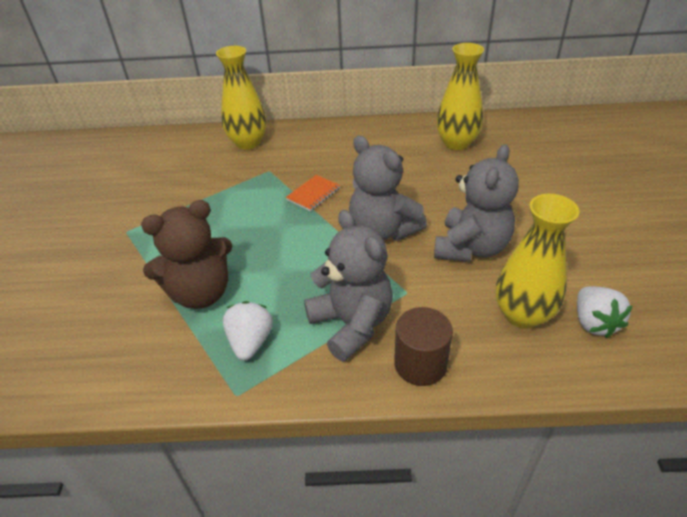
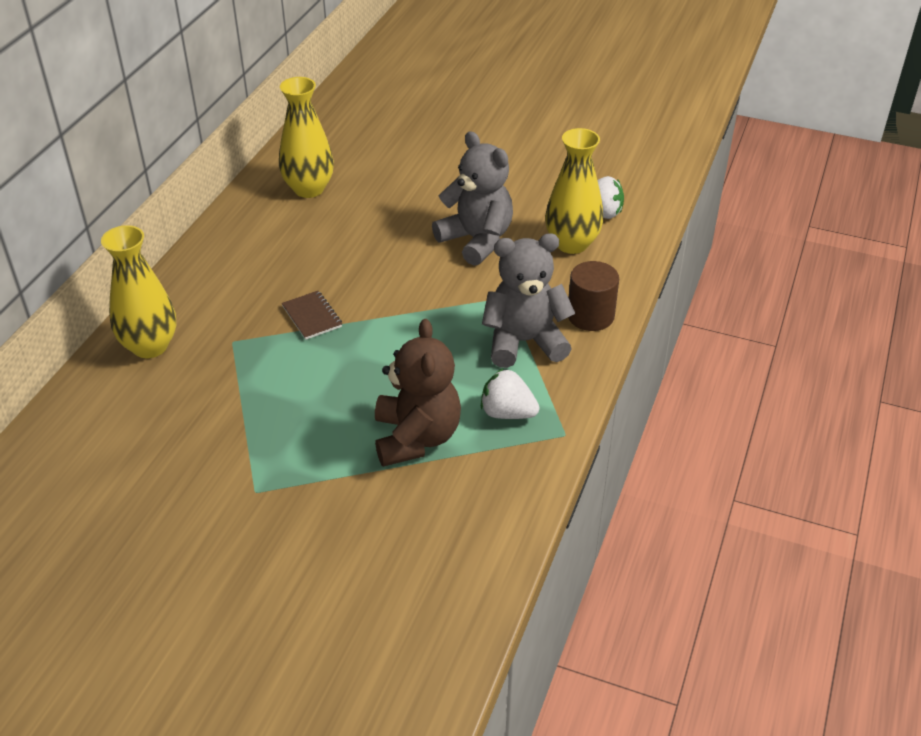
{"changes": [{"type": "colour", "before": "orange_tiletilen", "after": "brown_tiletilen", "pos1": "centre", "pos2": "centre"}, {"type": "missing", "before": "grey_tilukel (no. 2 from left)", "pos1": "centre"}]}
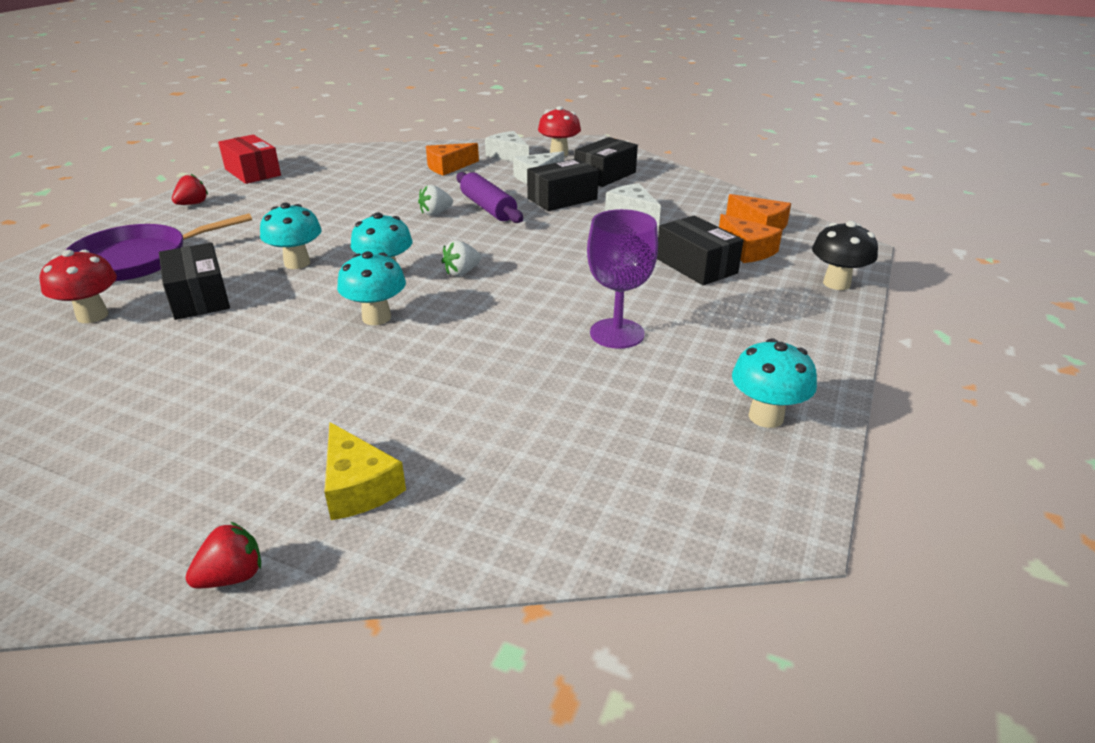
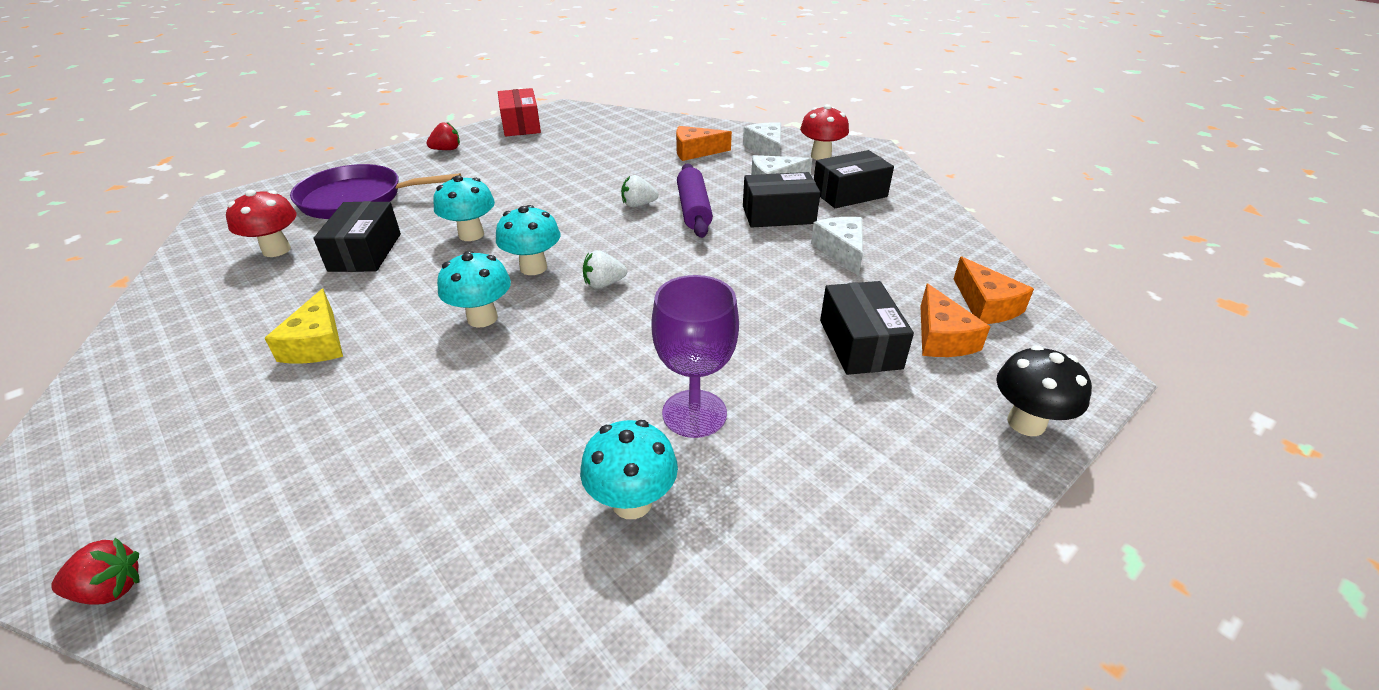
{"changes": [{"type": "relocated", "before": "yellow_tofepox", "pos1": "centre", "pos2": "middle left"}, {"type": "relocated", "before": "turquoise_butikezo (no. 4 from left)", "pos1": "middle right", "pos2": "bottom centre"}]}
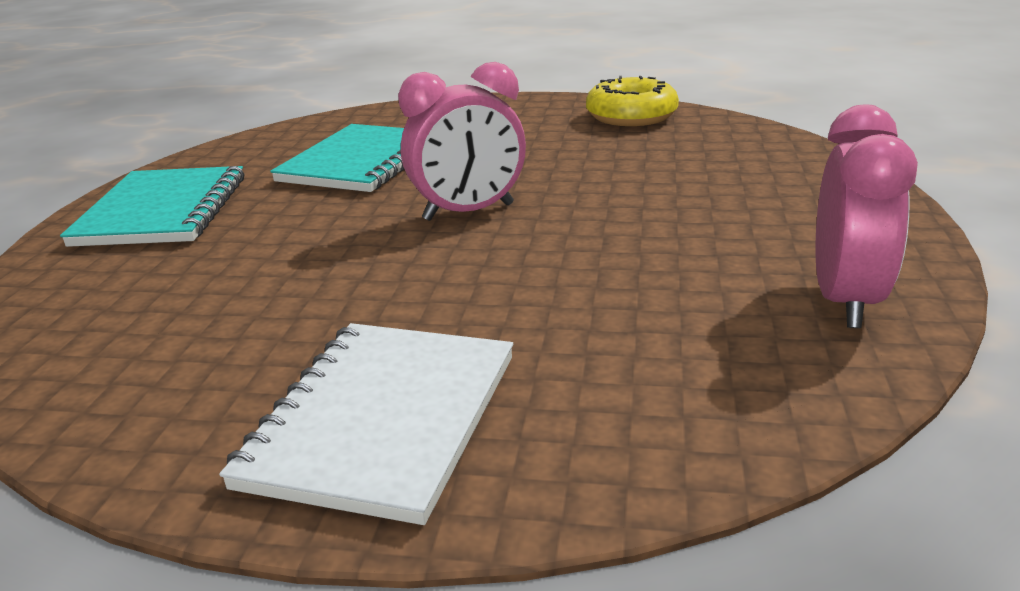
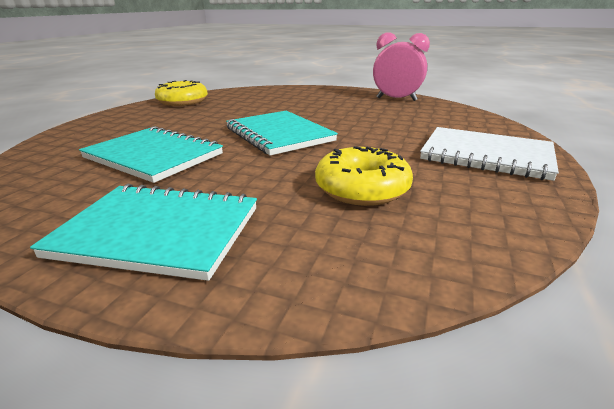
{"changes": [{"type": "exchanged", "before": "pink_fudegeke (no. 1 from left)", "after": "turquoise_tiletilen (no. 3 from left)", "pos1": "top centre", "pos2": "top centre"}, {"type": "appeared", "after": "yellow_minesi (no. 2 from left)", "pos2": "centre"}]}
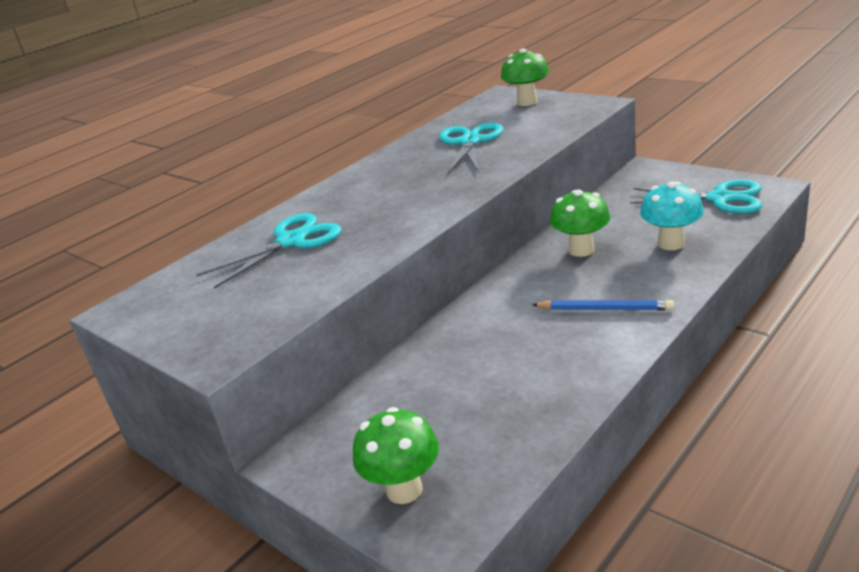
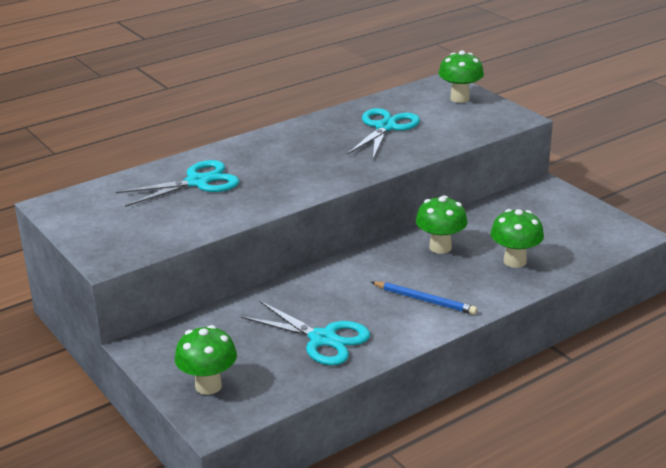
{"changes": [{"type": "relocated", "before": "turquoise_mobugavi (no. 3 from left in the first image)", "after": "turquoise_mobugavi (no. 2 from left)", "pos1": "middle right", "pos2": "bottom centre"}, {"type": "colour", "before": "turquoise_butikezo", "after": "green_butikezo (no. 4 from left)", "pos1": "middle right", "pos2": "middle right"}]}
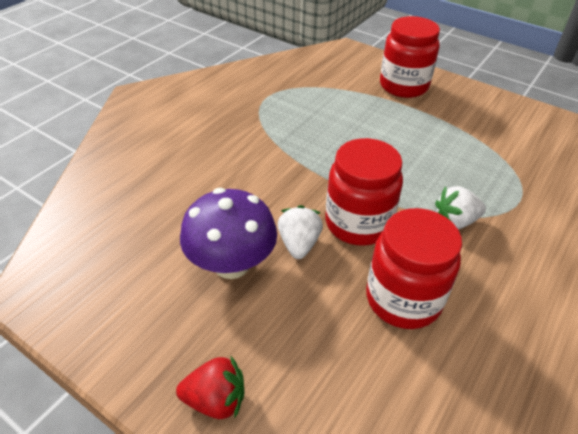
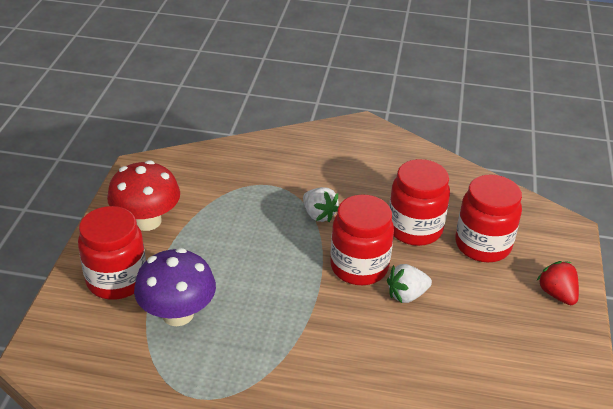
{"changes": [{"type": "appeared", "after": "red_butikezo", "pos2": "middle left"}, {"type": "relocated", "before": "purple_butikezo", "pos1": "centre", "pos2": "bottom left"}, {"type": "appeared", "after": "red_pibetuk (no. 4 from left)", "pos2": "middle right"}]}
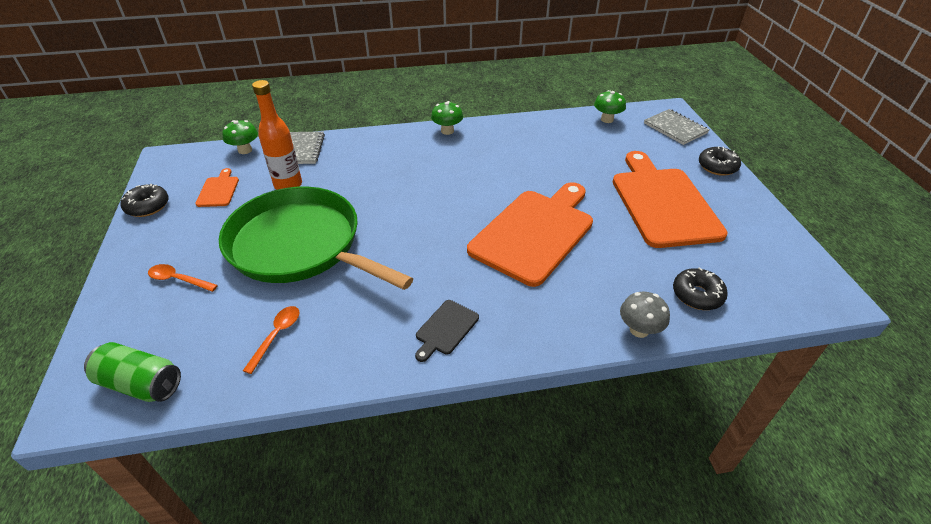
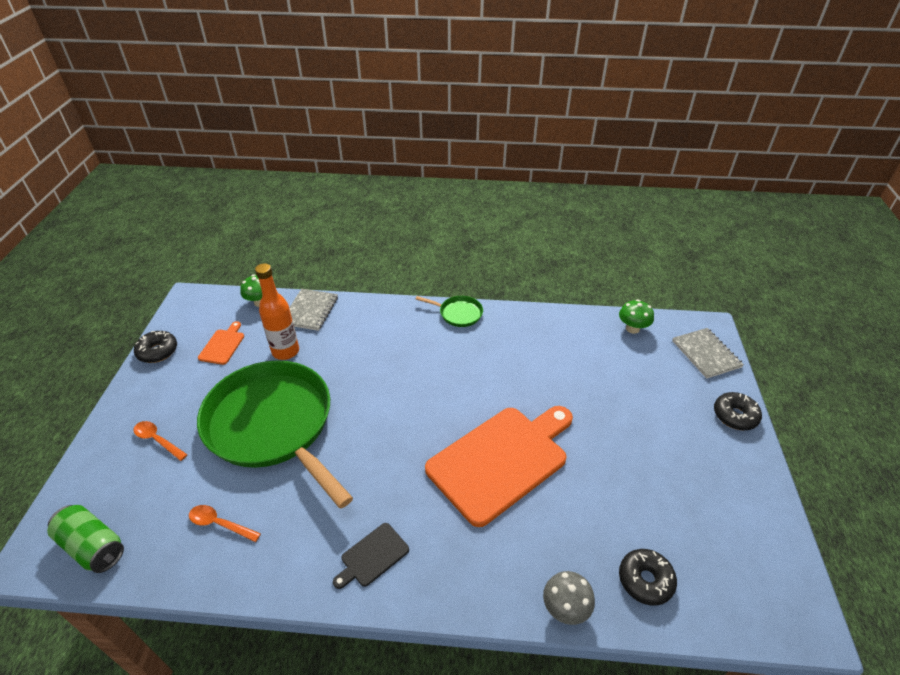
{"changes": [{"type": "spun", "before": "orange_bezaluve (no. 2 from left)", "pos1": "middle left", "pos2": "bottom left", "turn": -105}, {"type": "exchanged", "before": "green_butikezo (no. 2 from left)", "after": "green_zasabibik (no. 2 from left)", "pos1": "top centre", "pos2": "centre"}, {"type": "missing", "before": "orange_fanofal (no. 3 from left)", "pos1": "middle right"}]}
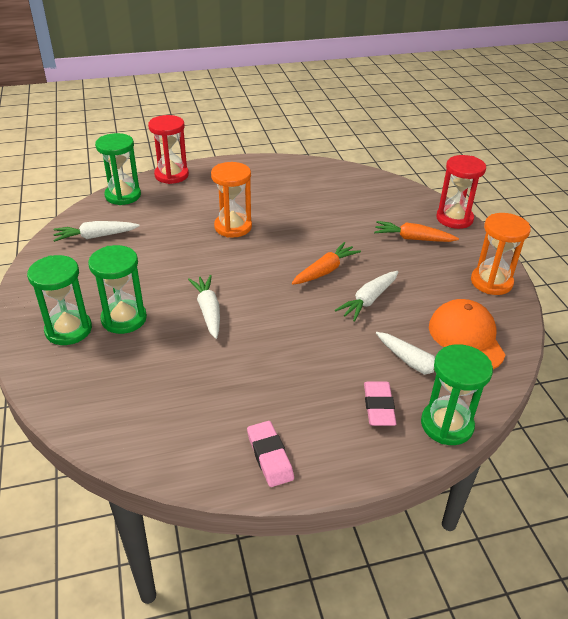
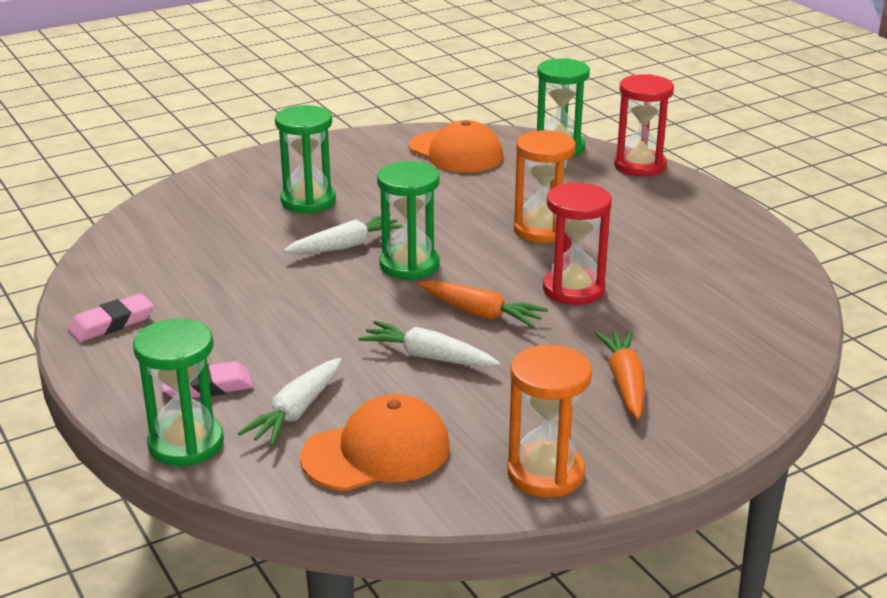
{"changes": [{"type": "relocated", "before": "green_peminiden (no. 1 from left in the first image)", "after": "green_peminiden (no. 3 from left)", "pos1": "middle left", "pos2": "centre"}, {"type": "exchanged", "before": "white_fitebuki (no. 1 from left)", "after": "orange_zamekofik (no. 2 from left)", "pos1": "middle left", "pos2": "top centre"}, {"type": "relocated", "before": "red_peminiden (no. 2 from left in the first image)", "after": "red_peminiden (no. 1 from left)", "pos1": "top right", "pos2": "centre"}]}
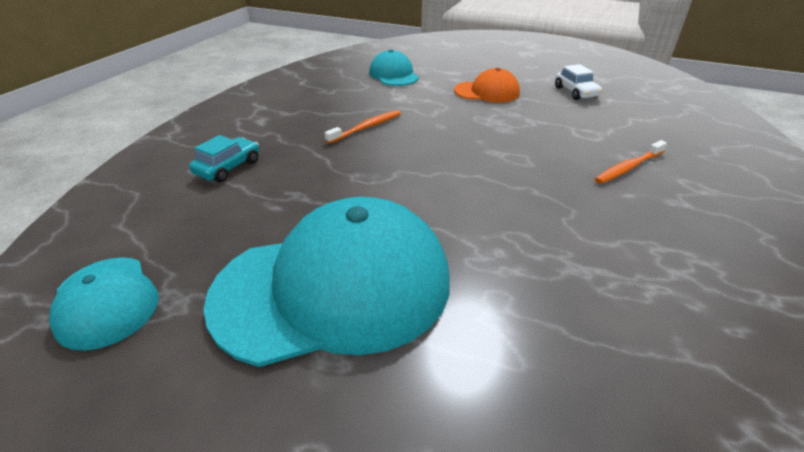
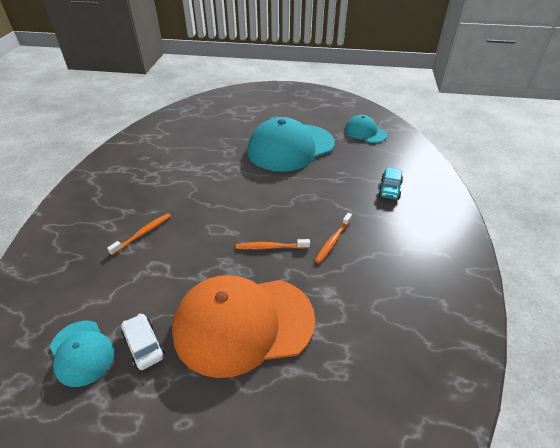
{"changes": [{"type": "relocated", "before": "turquoise_zamekofik (no. 3 from left in the first image)", "after": "turquoise_zamekofik (no. 1 from left)", "pos1": "top centre", "pos2": "bottom left"}, {"type": "size", "before": "orange_zamekofik", "pos1": "top centre", "pos2": "bottom centre", "scale": 1.99}, {"type": "appeared", "after": "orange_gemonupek (no. 2 from left)", "pos2": "centre"}]}
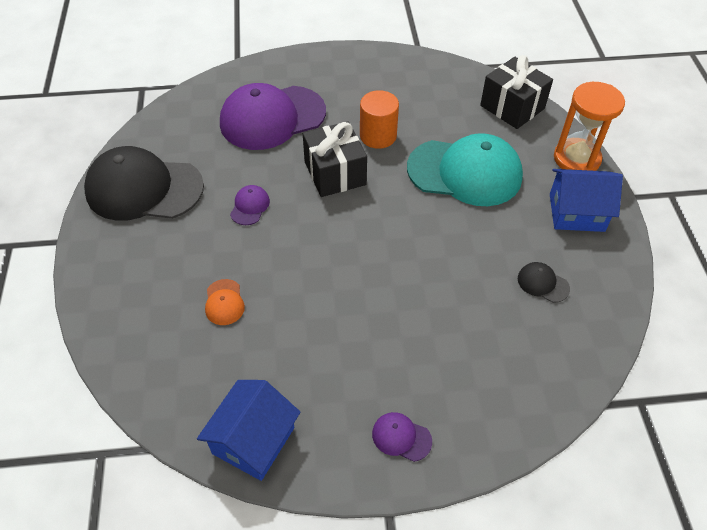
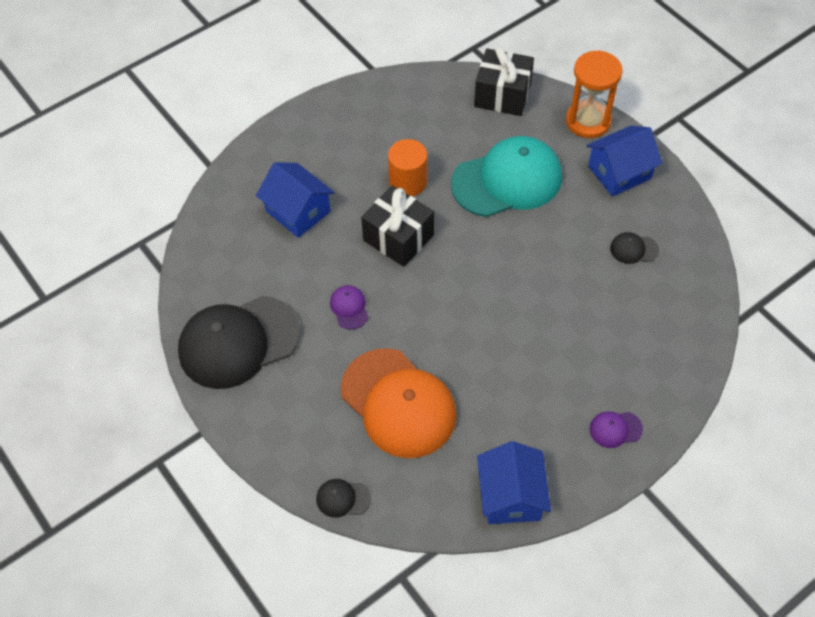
{"changes": [{"type": "exchanged", "before": "purple_zamekofik (no. 2 from left)", "after": "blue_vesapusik (no. 1 from left)", "pos1": "top centre", "pos2": "top centre"}, {"type": "appeared", "after": "black_zamekofik (no. 2 from left)", "pos2": "bottom centre"}, {"type": "size", "before": "orange_zamekofik", "pos1": "middle left", "pos2": "centre", "scale": 2.46}]}
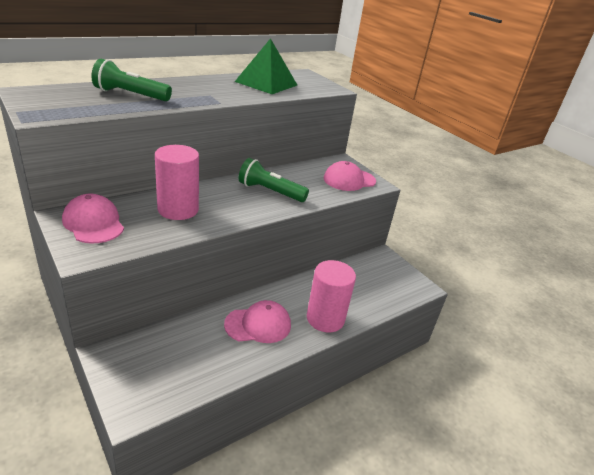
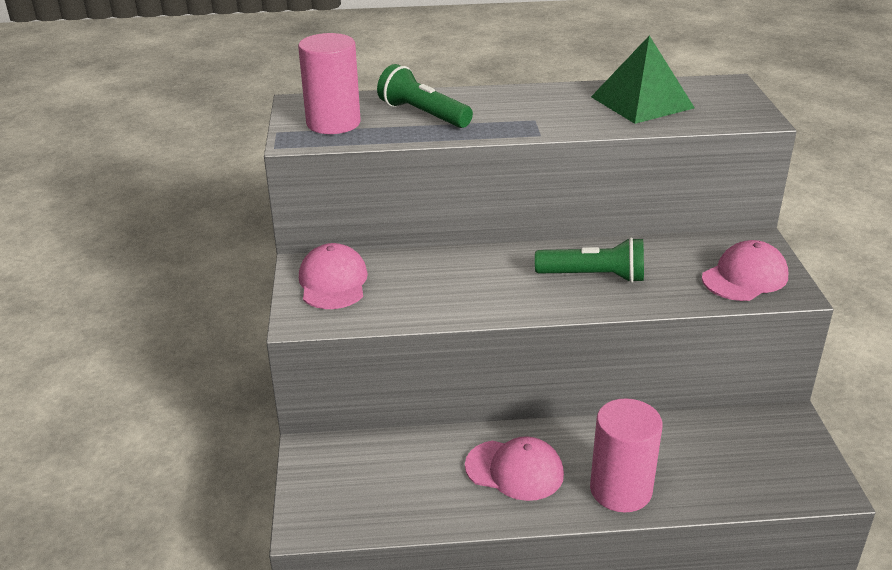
{"changes": [{"type": "relocated", "before": "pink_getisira (no. 1 from left)", "pos1": "middle left", "pos2": "top centre"}, {"type": "spun", "before": "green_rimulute (no. 2 from left)", "pos1": "centre", "pos2": "centre", "turn": 135}, {"type": "spun", "before": "pink_zamekofik (no. 3 from left)", "pos1": "centre", "pos2": "middle right", "turn": 135}]}
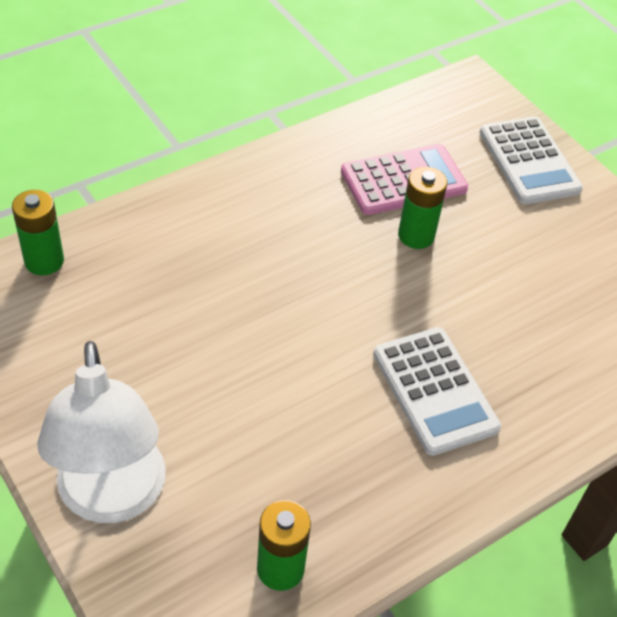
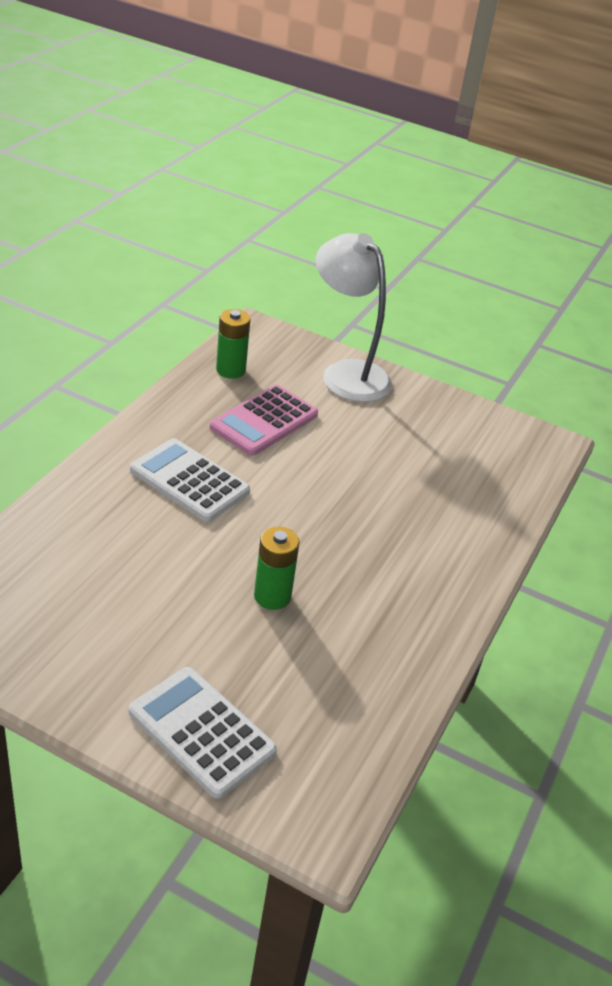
{"changes": [{"type": "relocated", "before": "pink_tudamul", "pos1": "top centre", "pos2": "centre"}, {"type": "missing", "before": "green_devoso (no. 1 from left)", "pos1": "middle left"}]}
